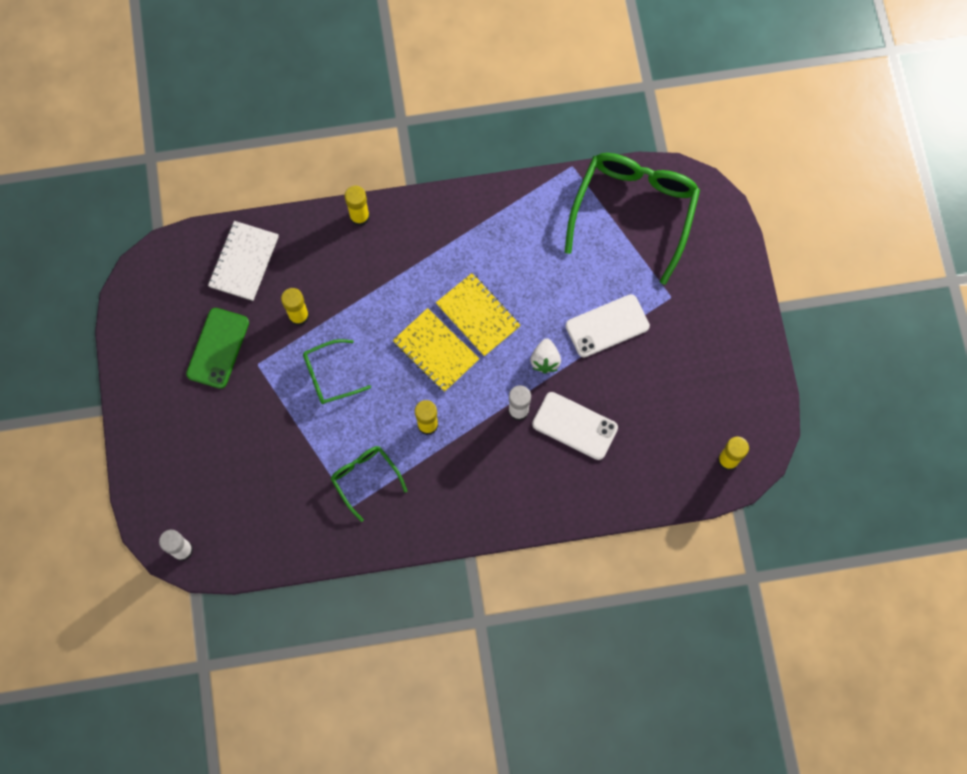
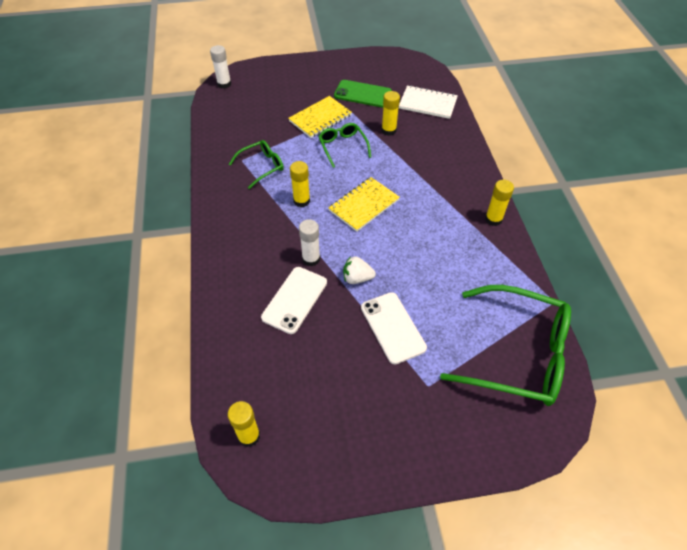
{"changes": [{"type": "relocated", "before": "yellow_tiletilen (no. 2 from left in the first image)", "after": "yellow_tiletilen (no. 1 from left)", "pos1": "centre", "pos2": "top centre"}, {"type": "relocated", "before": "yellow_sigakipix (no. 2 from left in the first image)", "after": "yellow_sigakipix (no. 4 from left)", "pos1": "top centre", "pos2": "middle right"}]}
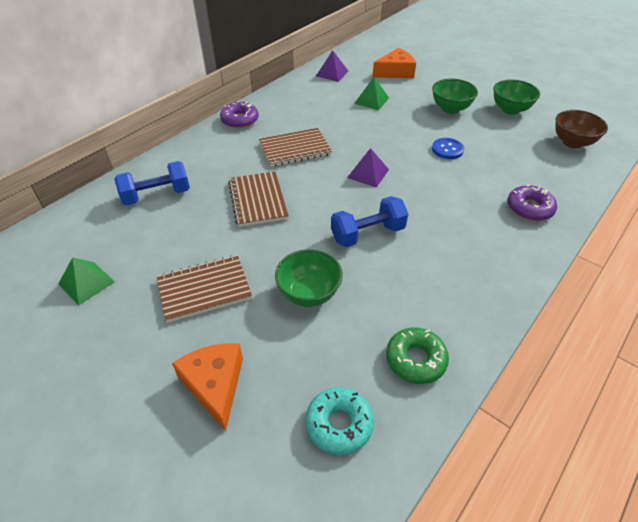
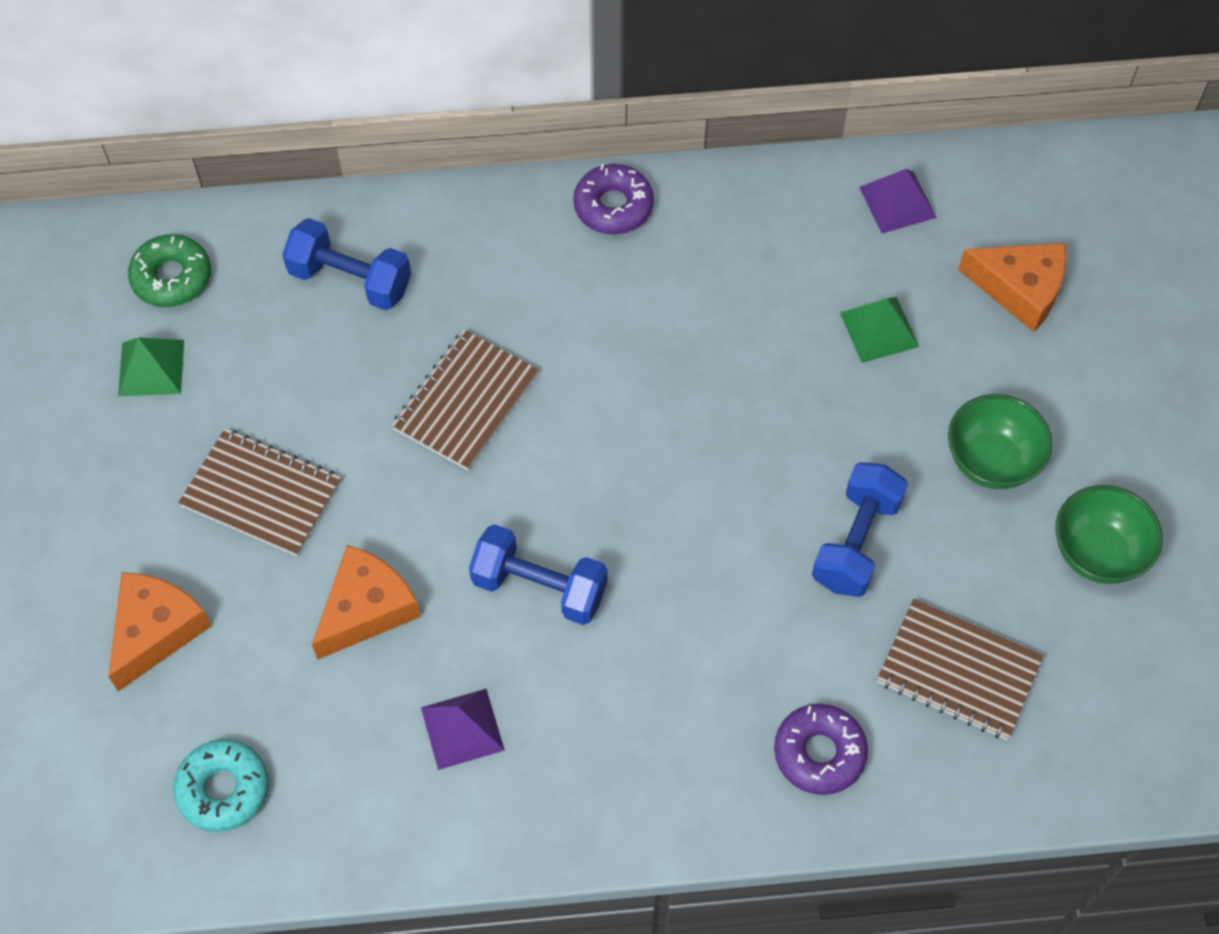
{"changes": [{"type": "relocated", "before": "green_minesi", "pos1": "bottom centre", "pos2": "top left"}, {"type": "exchanged", "before": "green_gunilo (no. 1 from left)", "after": "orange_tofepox (no. 2 from left)", "pos1": "centre", "pos2": "middle left"}, {"type": "relocated", "before": "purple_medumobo (no. 2 from left in the first image)", "after": "purple_medumobo (no. 1 from left)", "pos1": "top centre", "pos2": "bottom centre"}, {"type": "exchanged", "before": "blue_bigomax", "after": "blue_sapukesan (no. 3 from left)", "pos1": "top right", "pos2": "middle right"}, {"type": "relocated", "before": "brown_tiletilen (no. 3 from left)", "pos1": "top centre", "pos2": "bottom right"}, {"type": "missing", "before": "brown_gunilo", "pos1": "top right"}]}
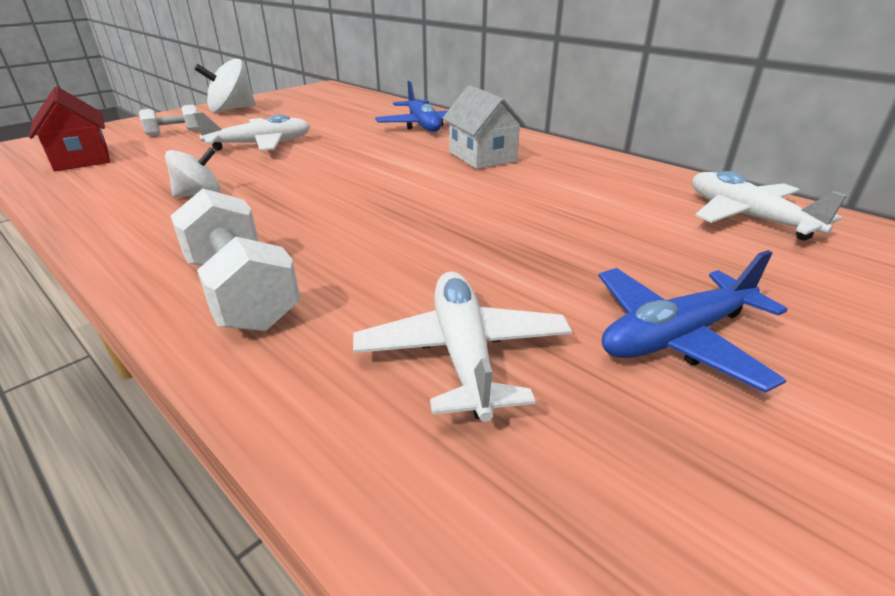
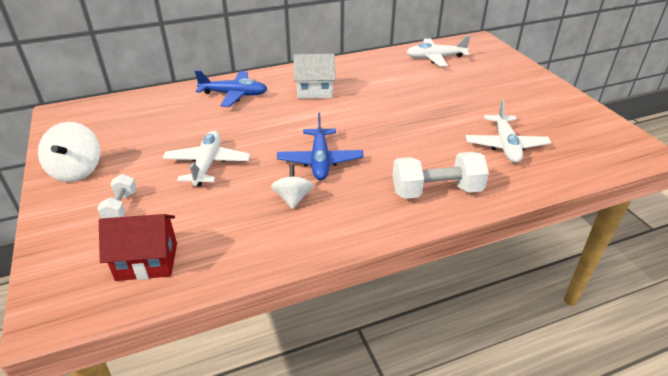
{"changes": [{"type": "relocated", "before": "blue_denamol (no. 2 from left)", "pos1": "middle right", "pos2": "centre"}, {"type": "spun", "before": "white_denamol (no. 2 from left in the first image)", "pos1": "centre", "pos2": "middle right", "turn": -105}]}
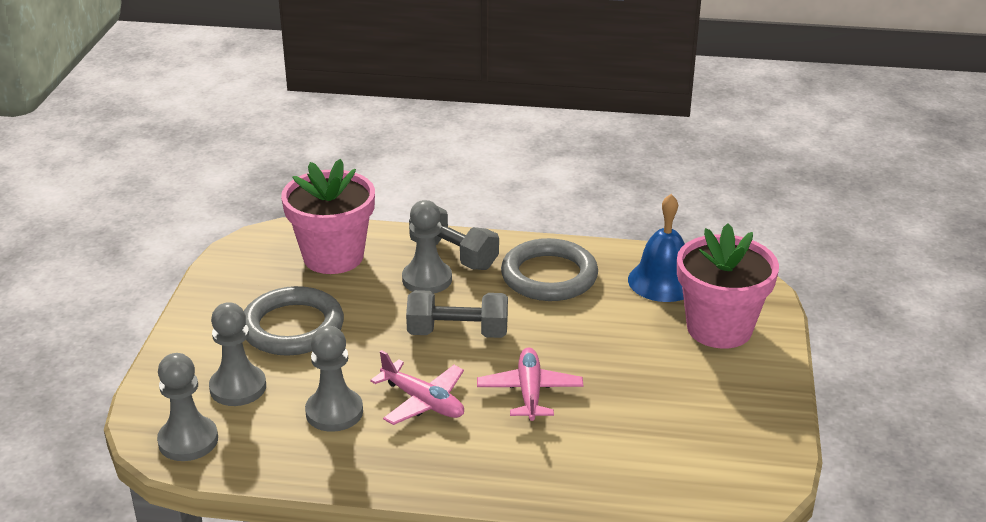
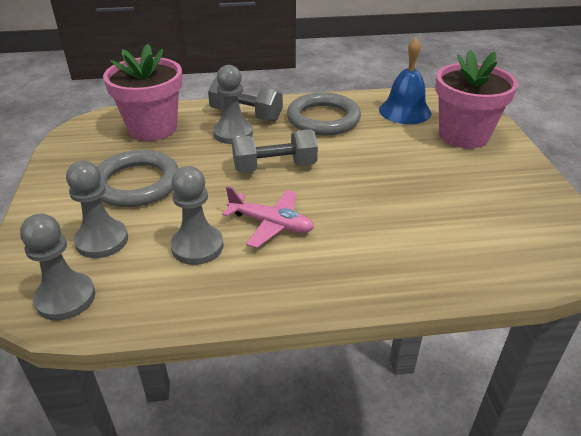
{"changes": [{"type": "missing", "before": "pink_denamol (no. 2 from left)", "pos1": "bottom centre"}]}
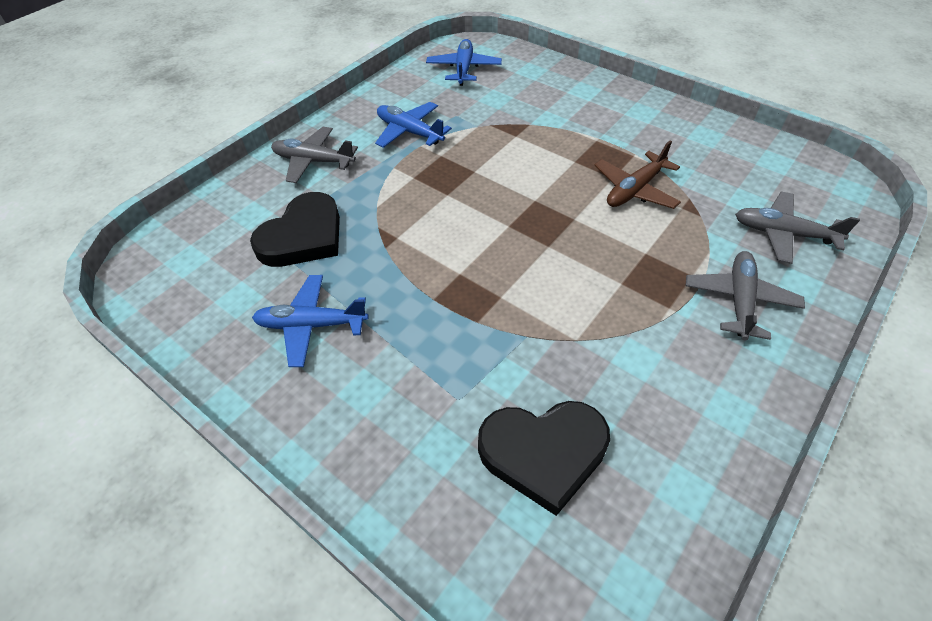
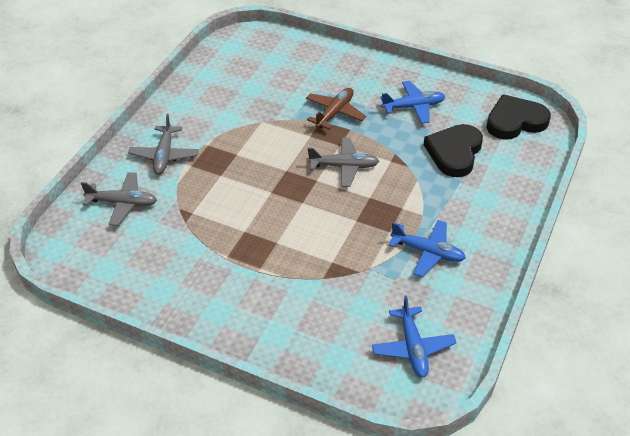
{"changes": [{"type": "relocated", "before": "brown_denamol", "pos1": "top right", "pos2": "top centre"}, {"type": "relocated", "before": "grey_denamol (no. 1 from left in the first image)", "after": "grey_denamol (no. 3 from left)", "pos1": "top centre", "pos2": "centre"}, {"type": "relocated", "before": "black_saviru (no. 2 from left)", "pos1": "bottom centre", "pos2": "top right"}]}
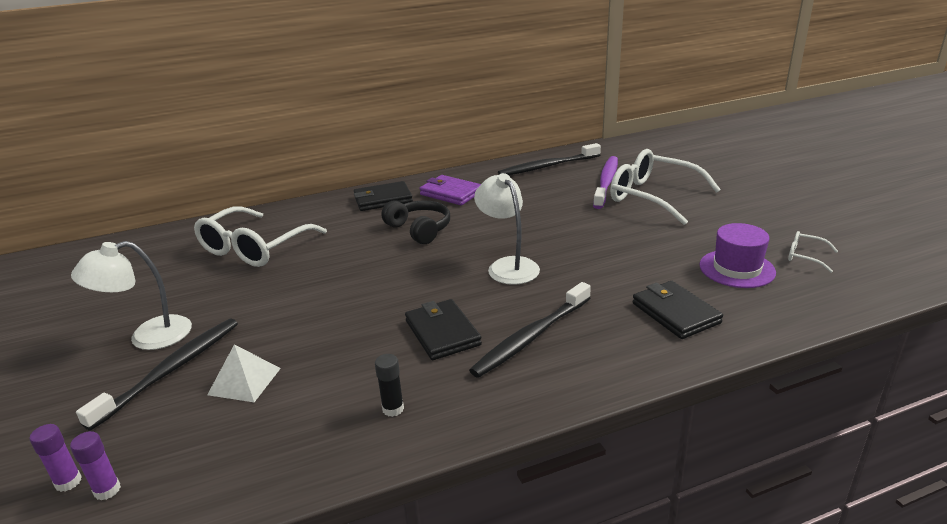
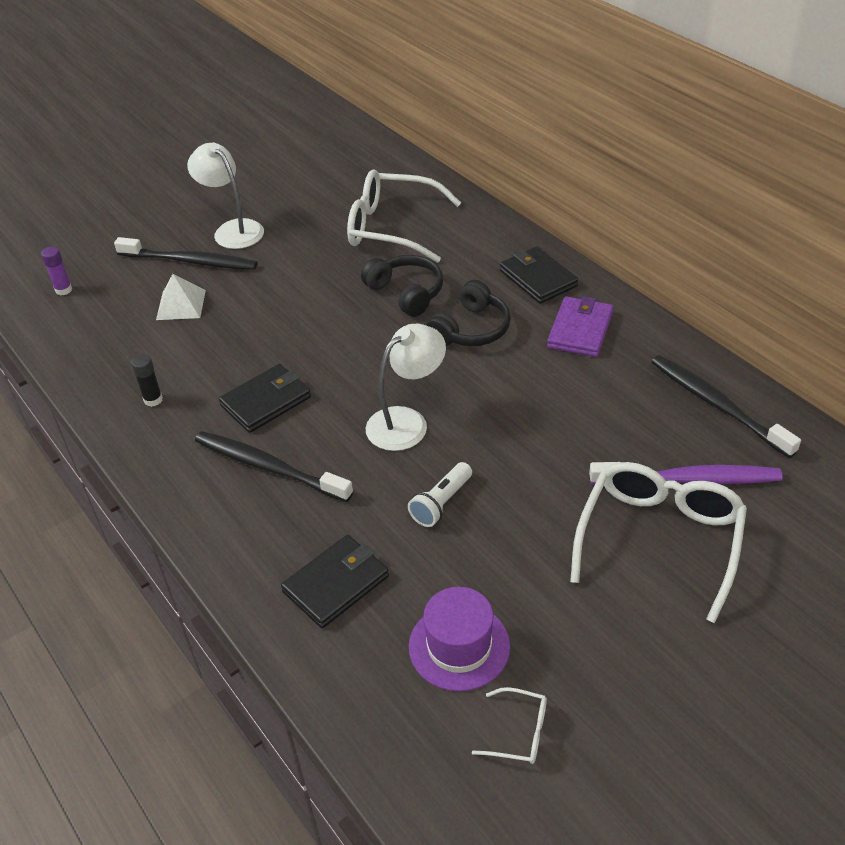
{"changes": [{"type": "appeared", "after": "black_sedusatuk (no. 1 from left)", "pos2": "centre"}, {"type": "appeared", "after": "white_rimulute", "pos2": "centre"}, {"type": "spun", "before": "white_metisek (no. 3 from left in the first image)", "pos1": "middle right", "pos2": "bottom centre", "turn": 90}, {"type": "missing", "before": "purple_sigakipix (no. 1 from left)", "pos1": "bottom left"}]}
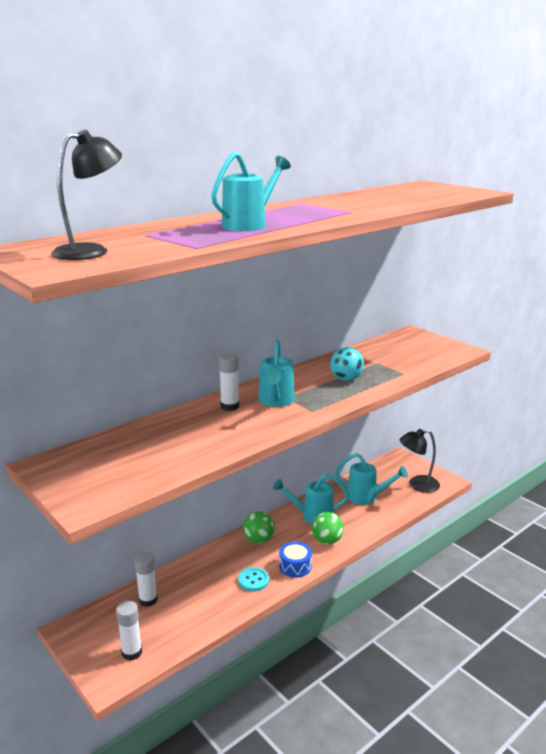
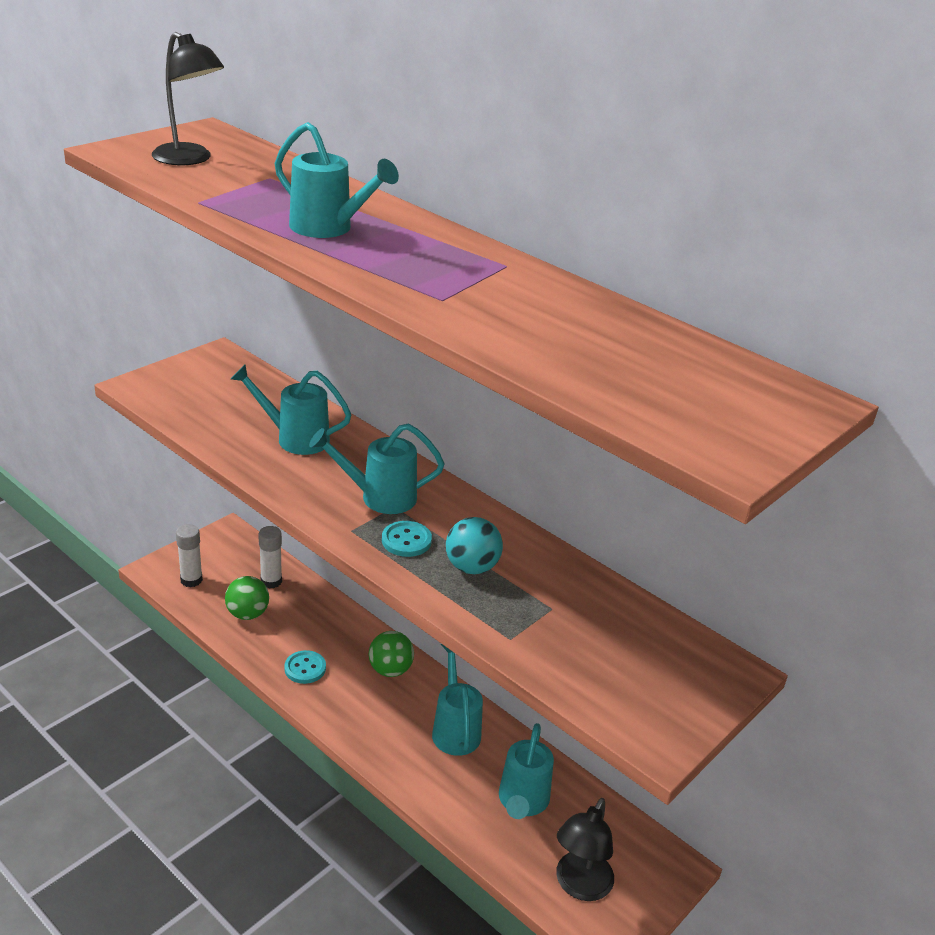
{"changes": [{"type": "relocated", "before": "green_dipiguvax (no. 2 from left in the first image)", "after": "green_dipiguvax (no. 1 from left)", "pos1": "bottom centre", "pos2": "middle left"}, {"type": "appeared", "after": "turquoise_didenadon (no. 1 from left)", "pos2": "middle left"}, {"type": "appeared", "after": "turquoise_bigomax (no. 2 from left)", "pos2": "centre"}, {"type": "spun", "before": "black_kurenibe (no. 2 from left)", "pos1": "middle right", "pos2": "bottom centre", "turn": -135}, {"type": "missing", "before": "white_sigakipix (no. 3 from left)", "pos1": "centre"}, {"type": "missing", "before": "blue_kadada", "pos1": "bottom centre"}]}
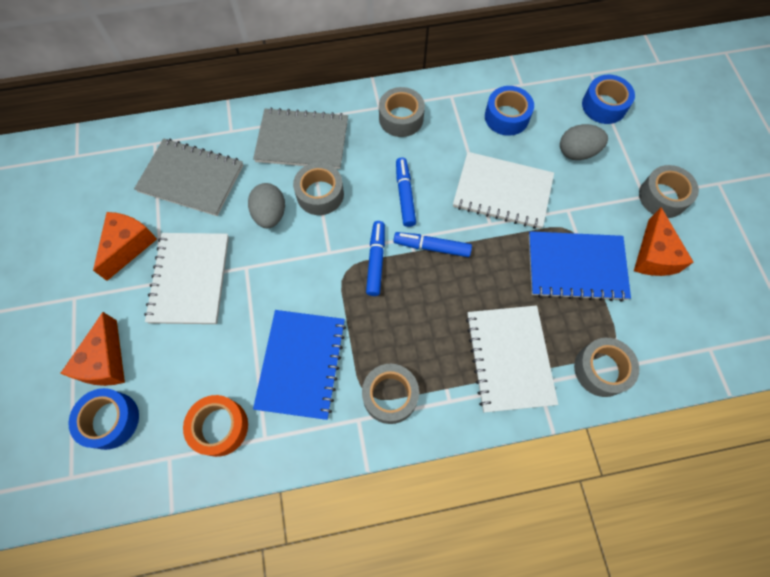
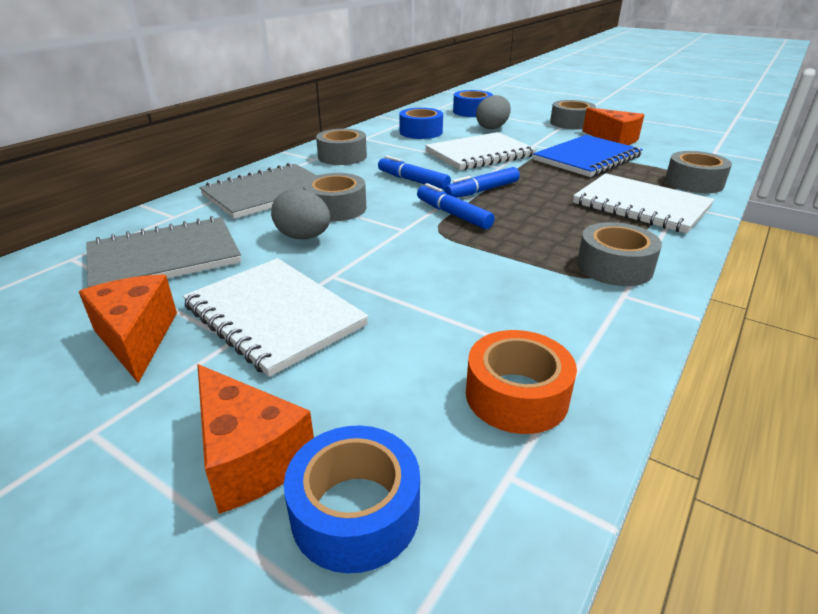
{"changes": [{"type": "missing", "before": "blue_tiletilen (no. 1 from left)", "pos1": "centre"}]}
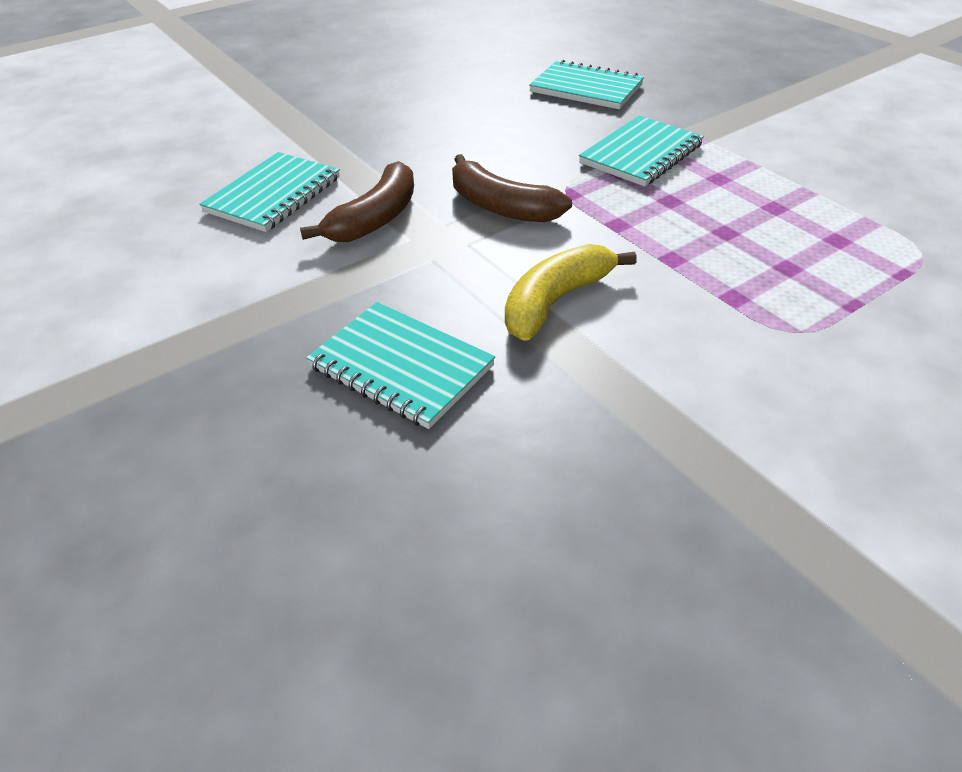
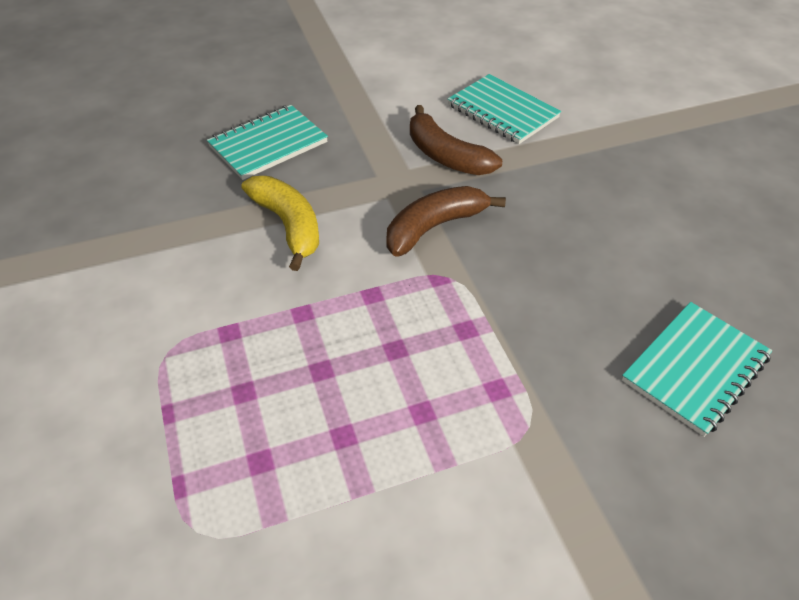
{"changes": [{"type": "missing", "before": "turquoise_tiletilen (no. 4 from left)", "pos1": "top centre"}]}
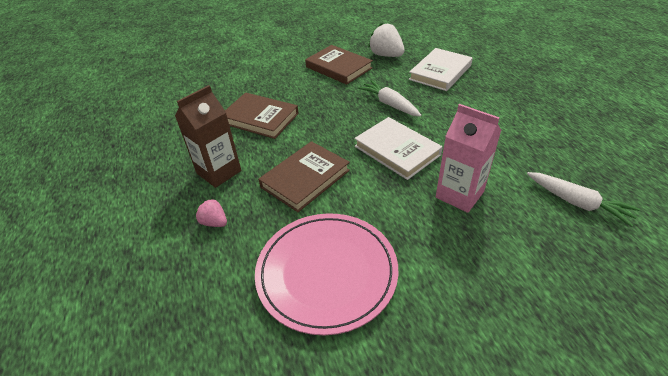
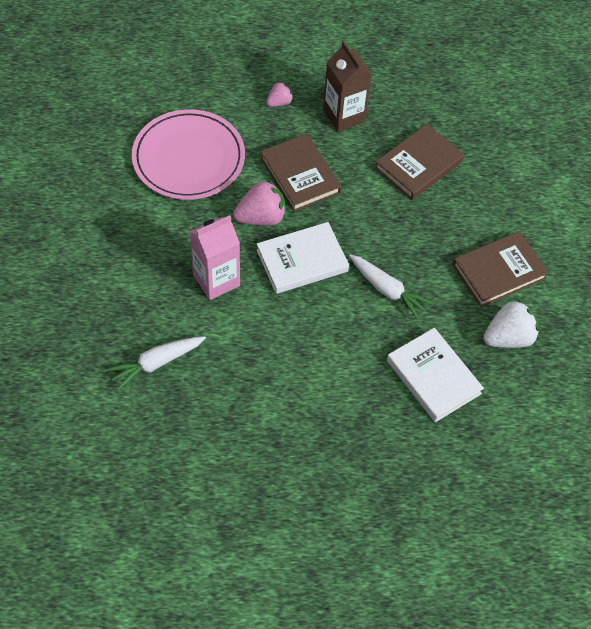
{"changes": [{"type": "appeared", "after": "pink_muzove (no. 1 from left)", "pos2": "top centre"}, {"type": "spun", "before": "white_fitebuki (no. 1 from left in the first image)", "pos1": "top centre", "pos2": "centre", "turn": 60}]}
